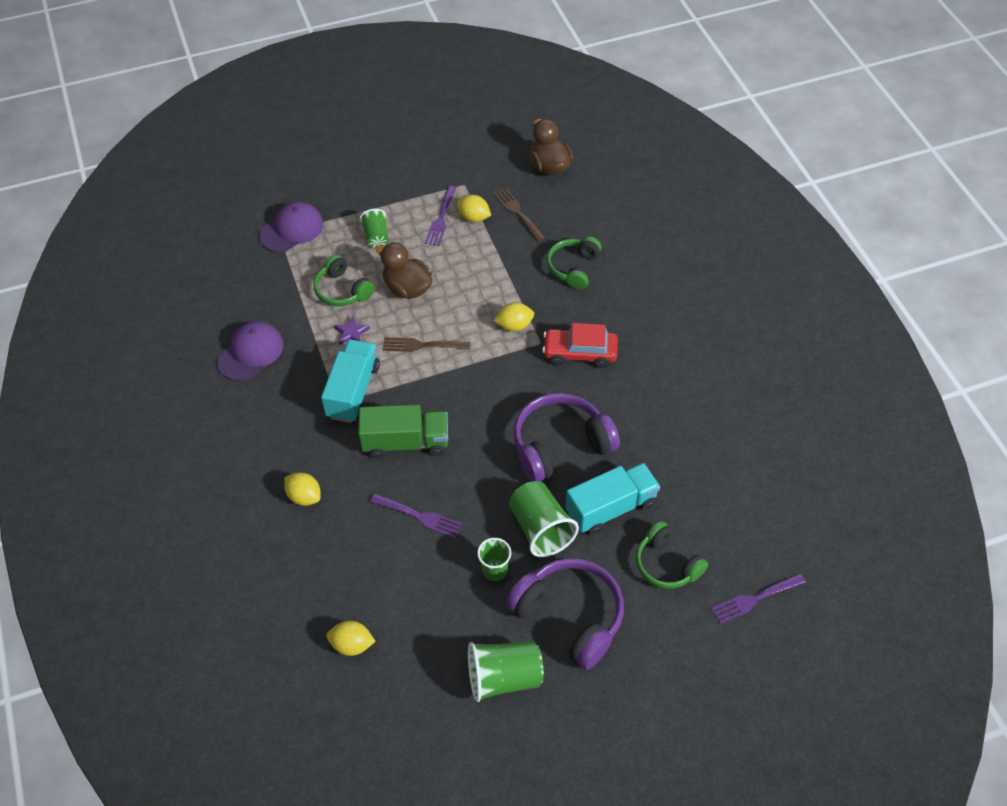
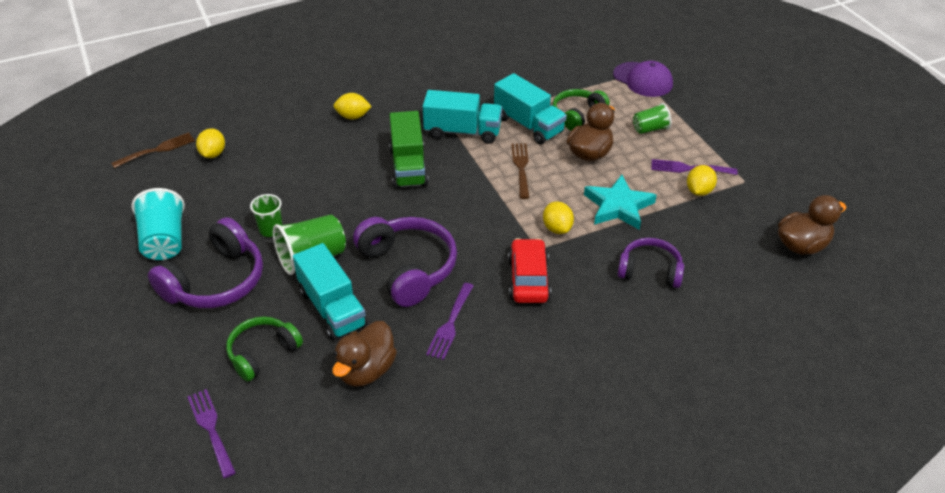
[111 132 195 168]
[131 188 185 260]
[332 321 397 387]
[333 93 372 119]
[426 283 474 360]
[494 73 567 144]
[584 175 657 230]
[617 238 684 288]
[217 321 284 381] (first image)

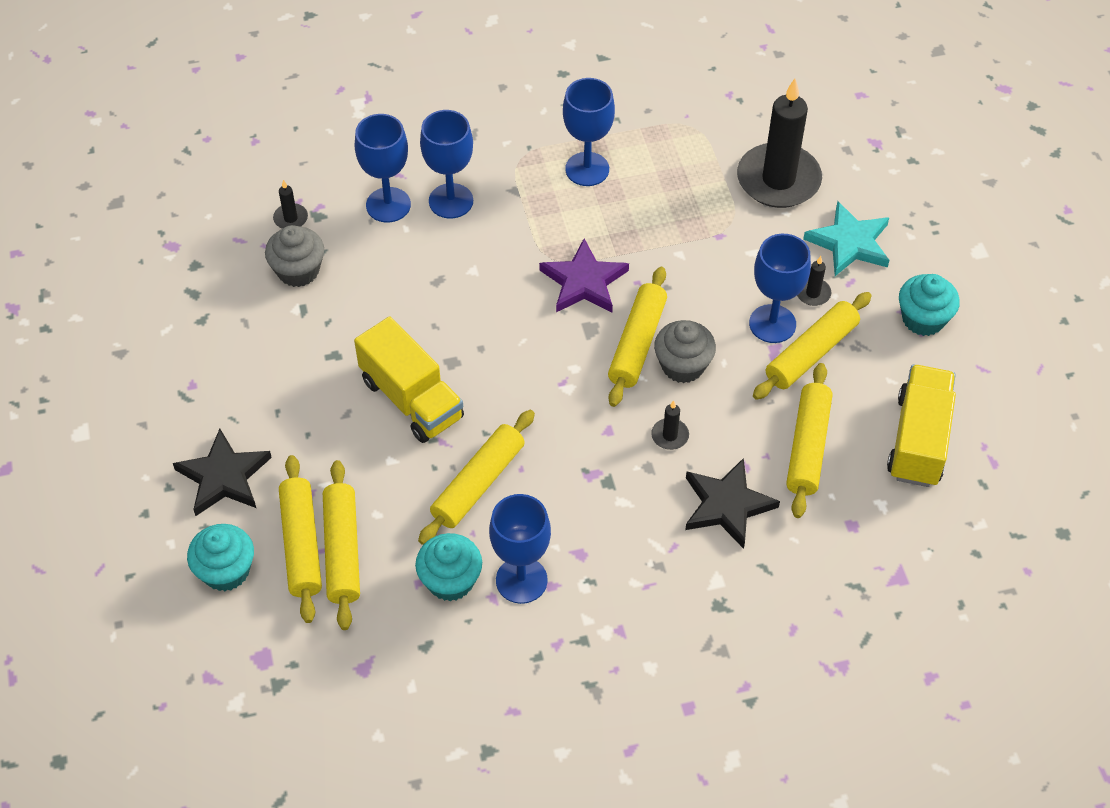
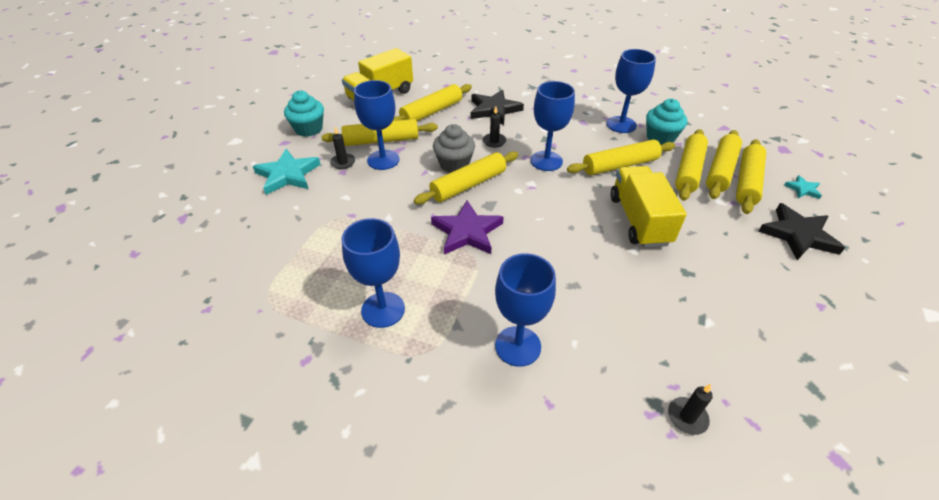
[530 81 575 171]
[675 129 708 201]
[784 175 822 199]
[265 225 324 287] (first image)
[737 79 822 208] (first image)

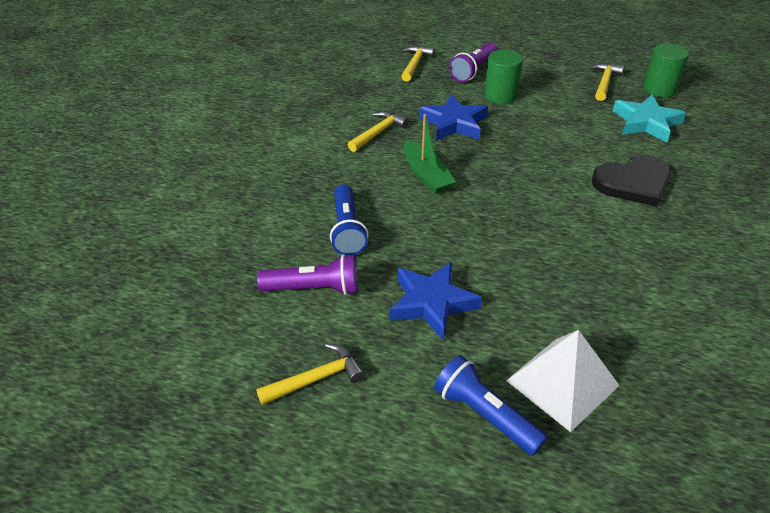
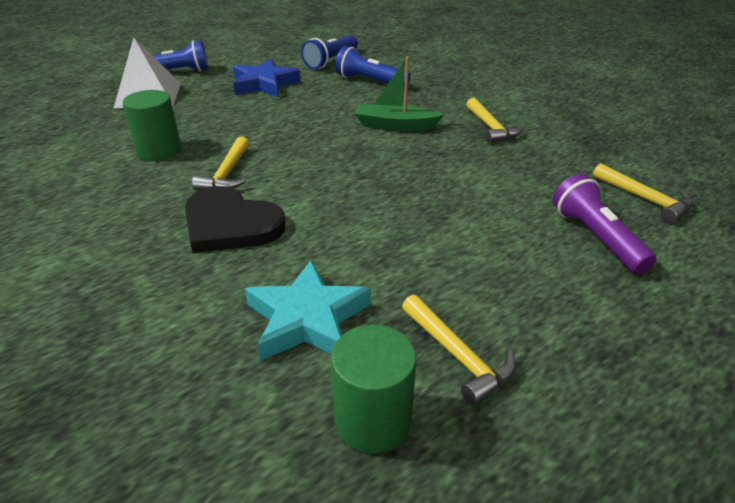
[122 90 182 161]
[185 186 286 253]
[192 137 249 190]
[301 35 358 69]
[419 94 488 141] (first image)

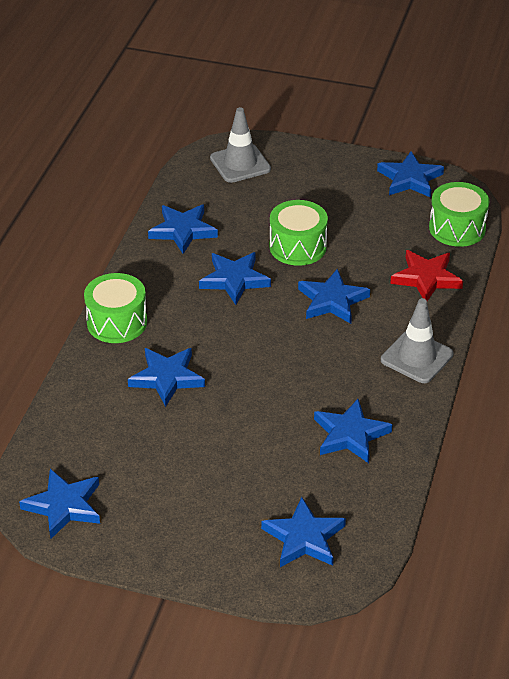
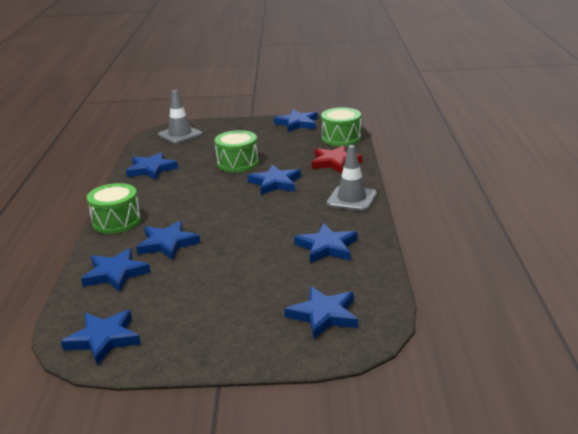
[81 248 150 292]

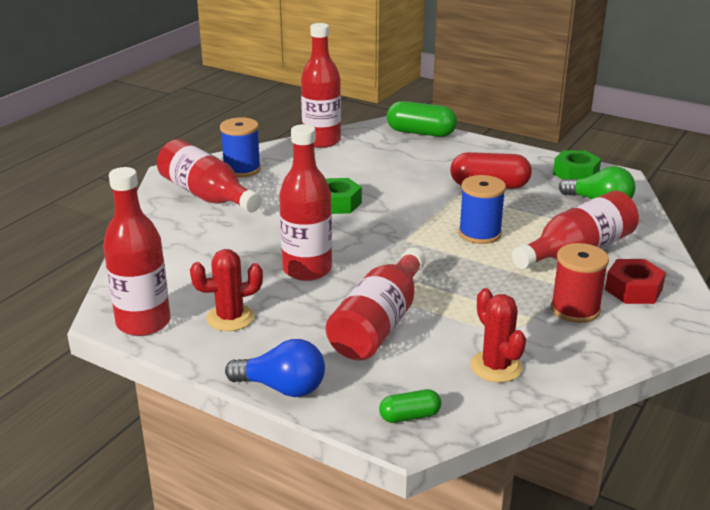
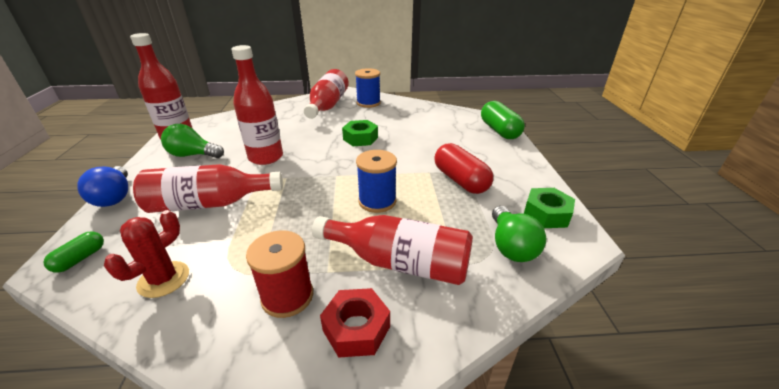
[43 231 104 273]
[161 124 224 158]
[301 23 341 148] (first image)

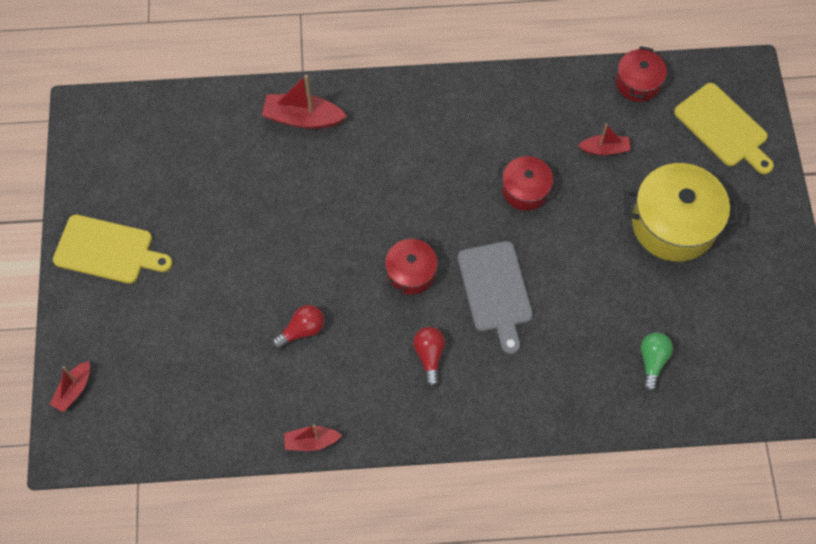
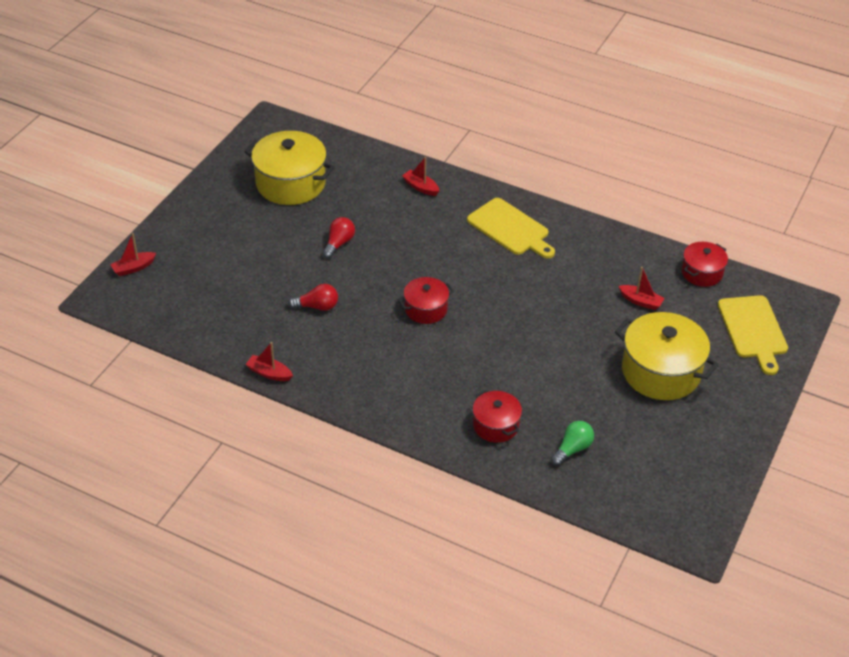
[244 131 335 205]
[322 217 355 258]
[402 157 439 196]
[467 198 555 259]
[472 390 522 443]
[457 241 533 354] (first image)

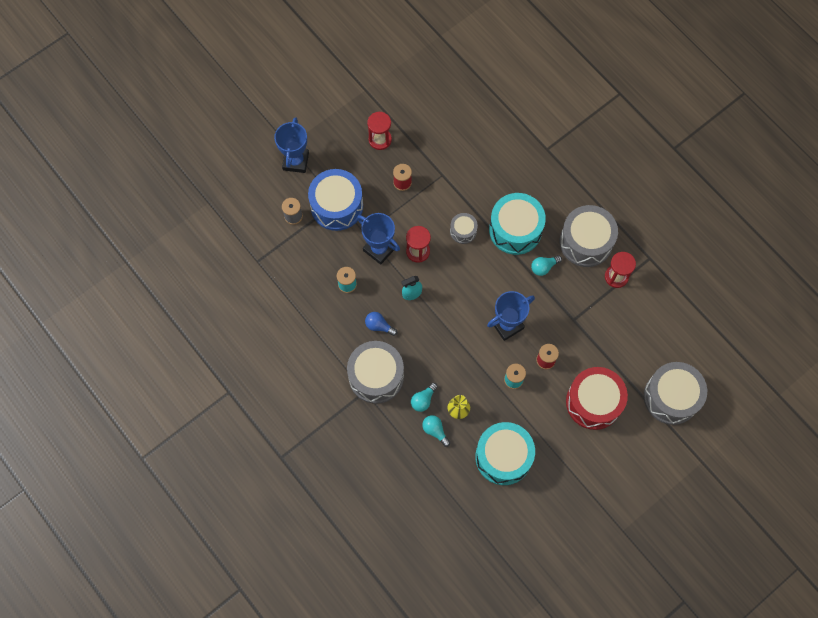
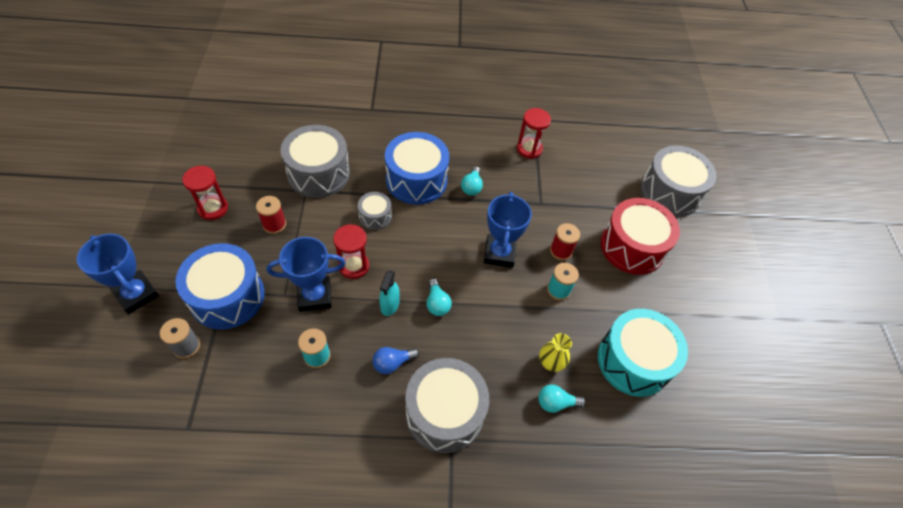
[281 125 350 198]
[385 132 449 204]
[426 278 452 316]

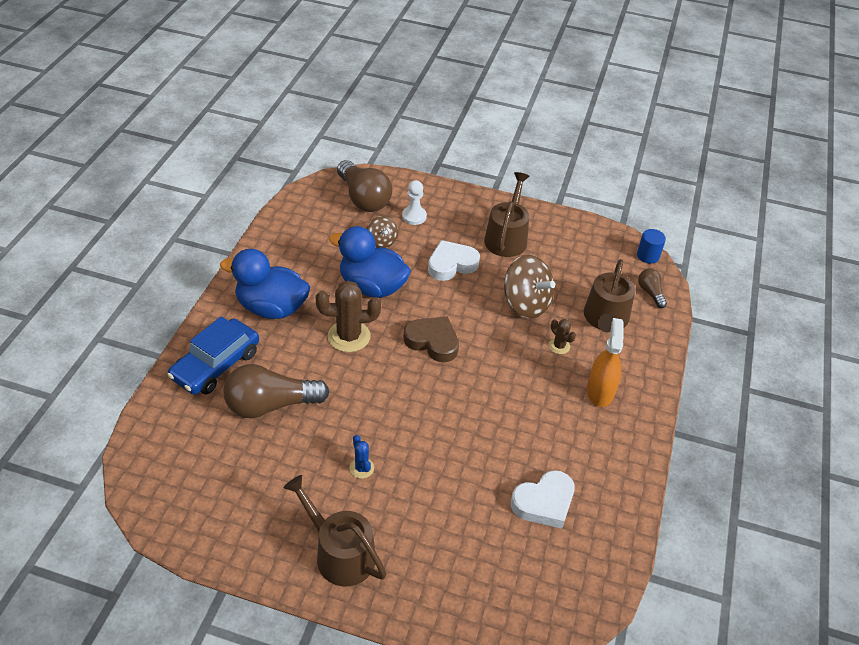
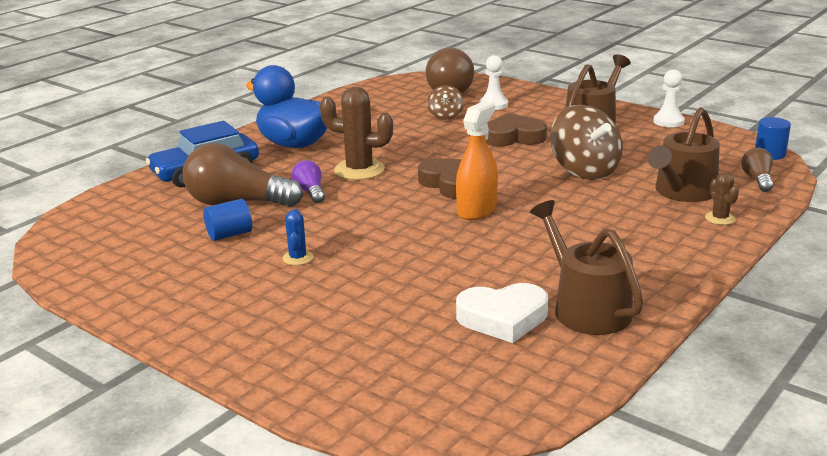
[203 199 252 241]
[292 160 325 203]
[456 101 498 220]
[486 113 547 147]
[530 200 644 335]
[653 69 685 127]
[705 172 739 225]
[329 226 411 298] (first image)

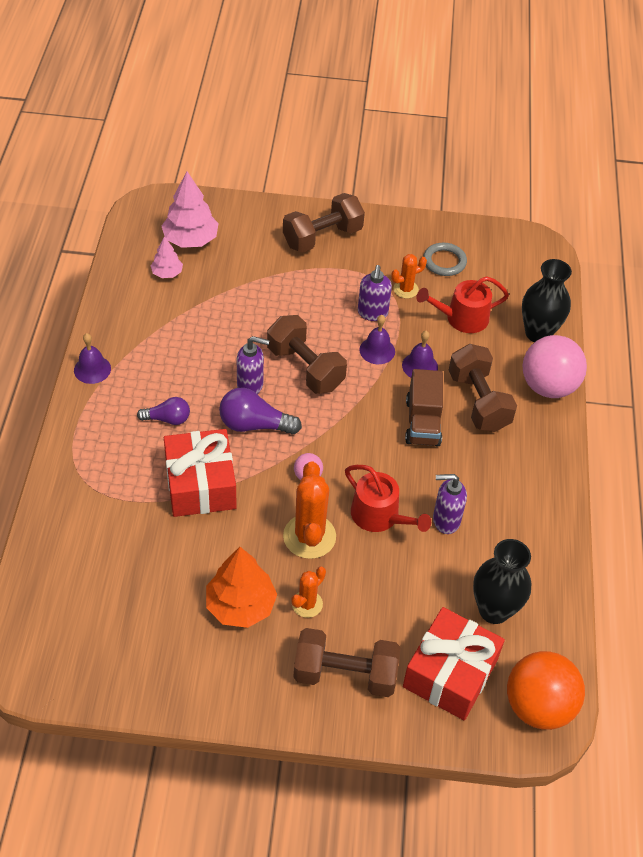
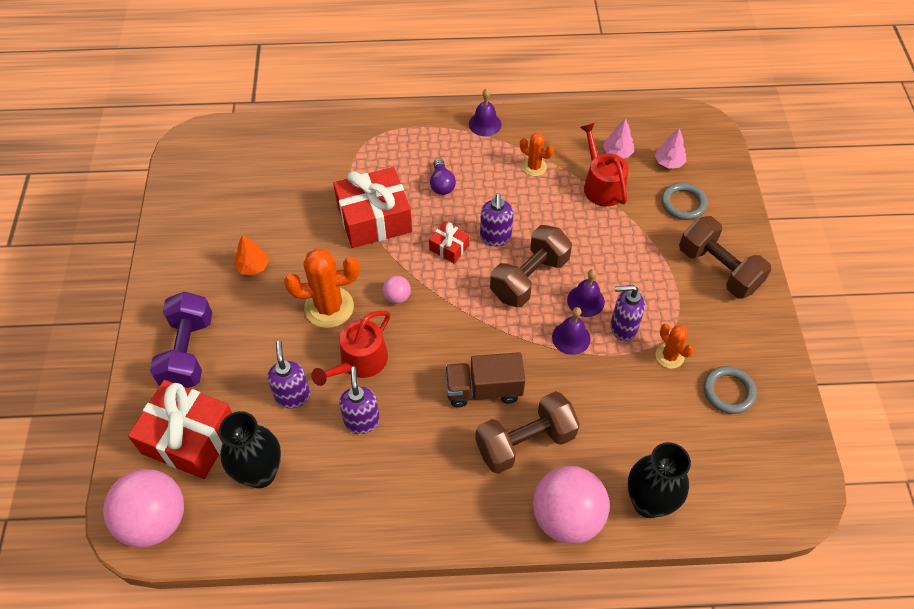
[103 469 184 547]
[150 292 212 388]
[234 235 269 276]
[267 341 310 409]
[429 221 469 264]
[520 133 554 176]
[567 269 605 317]
[580 123 629 207]
[655 128 686 168]
[661 182 707 220]

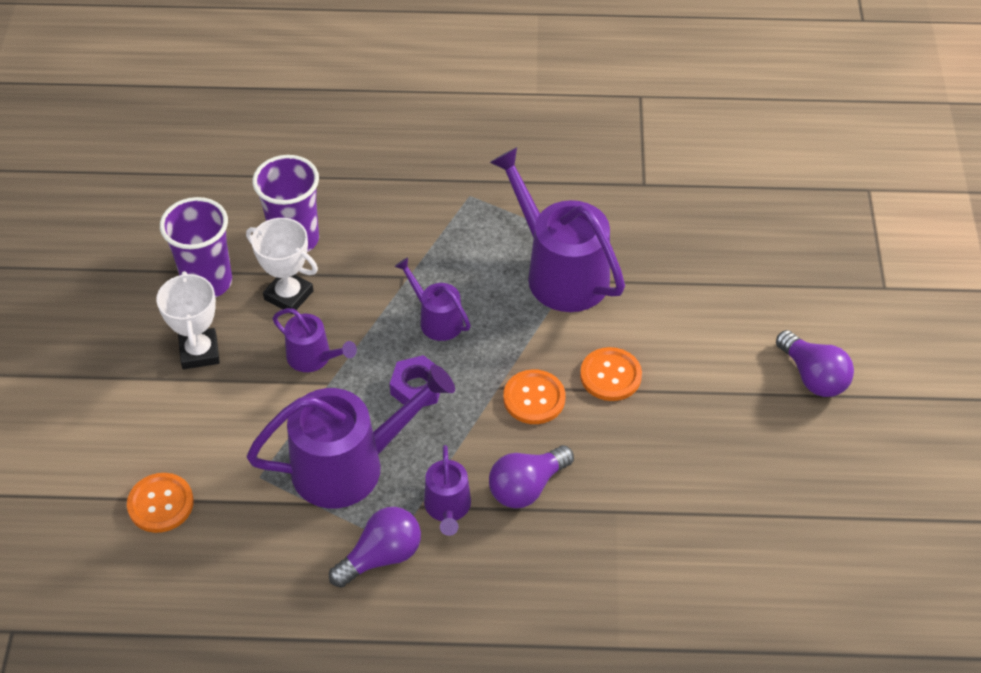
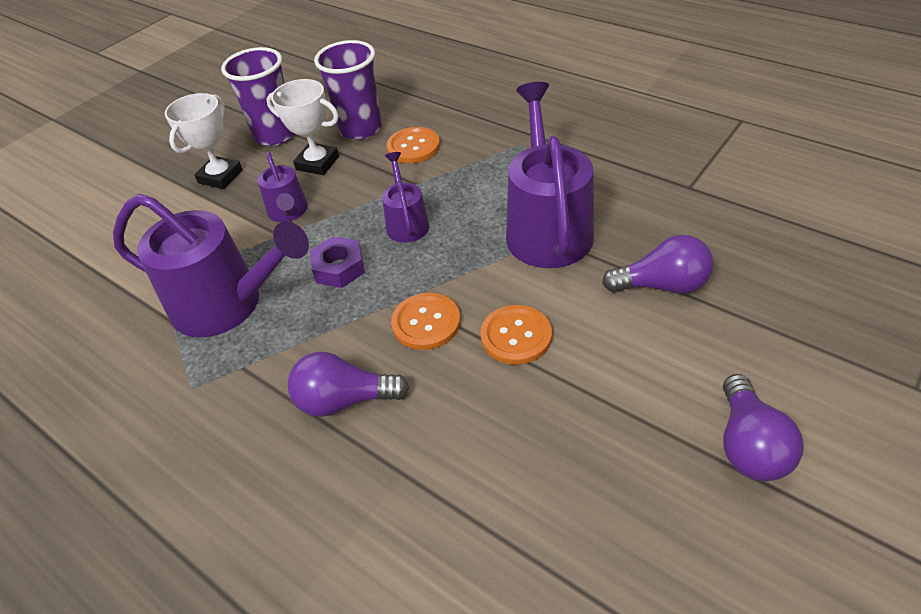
[266 79 339 175]
[386 127 440 163]
[602 235 714 294]
[424 445 471 536] (first image)

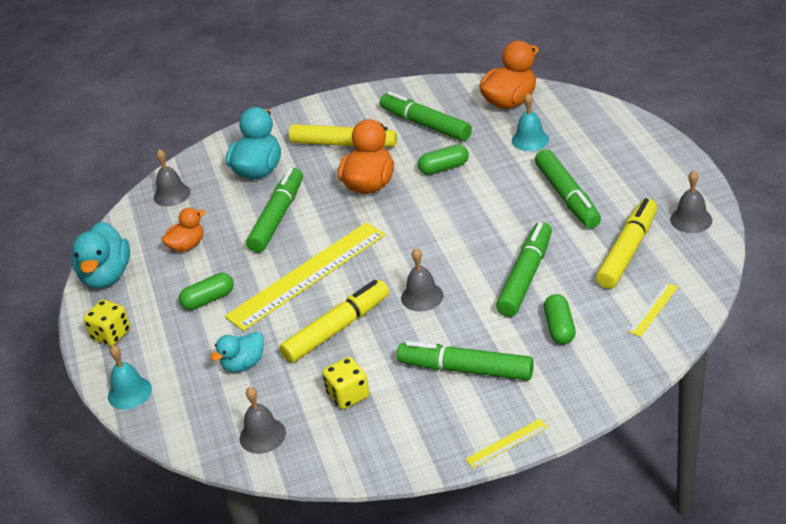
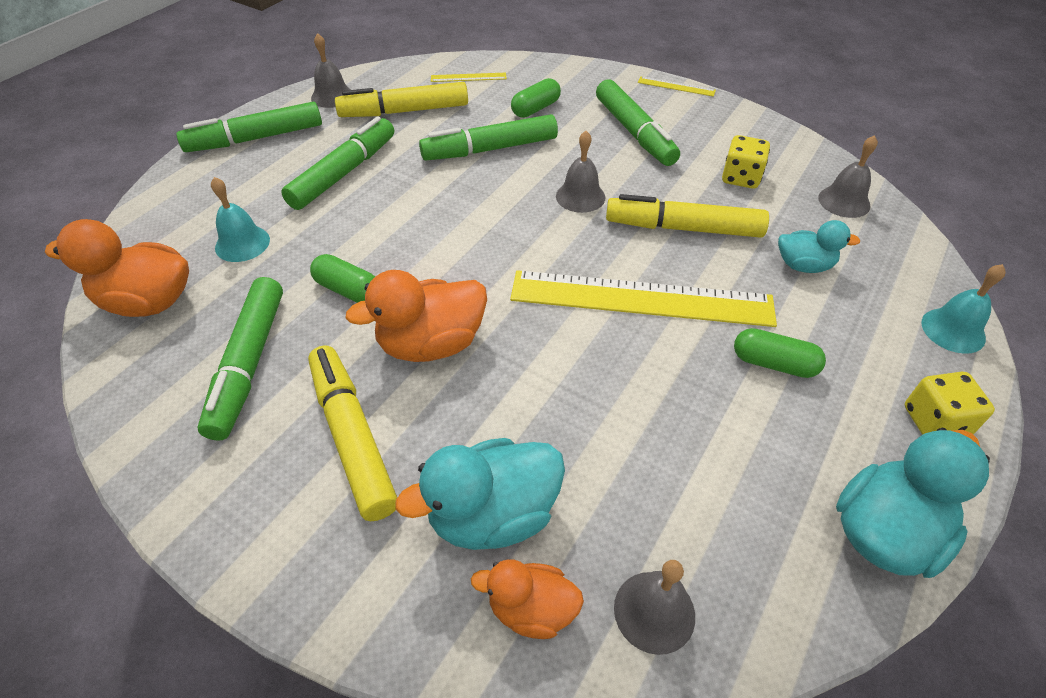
[176 102 322 152]
[471 559 584 639]

